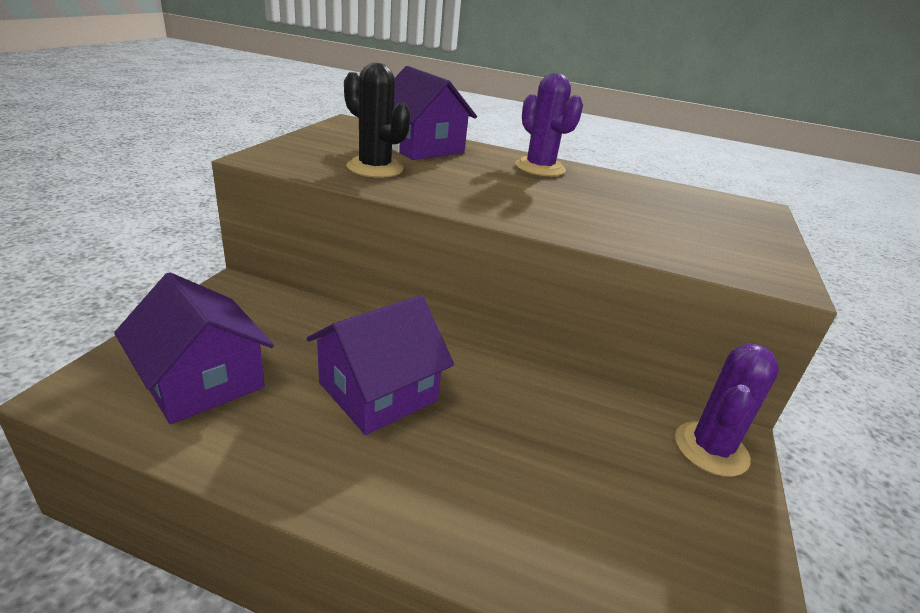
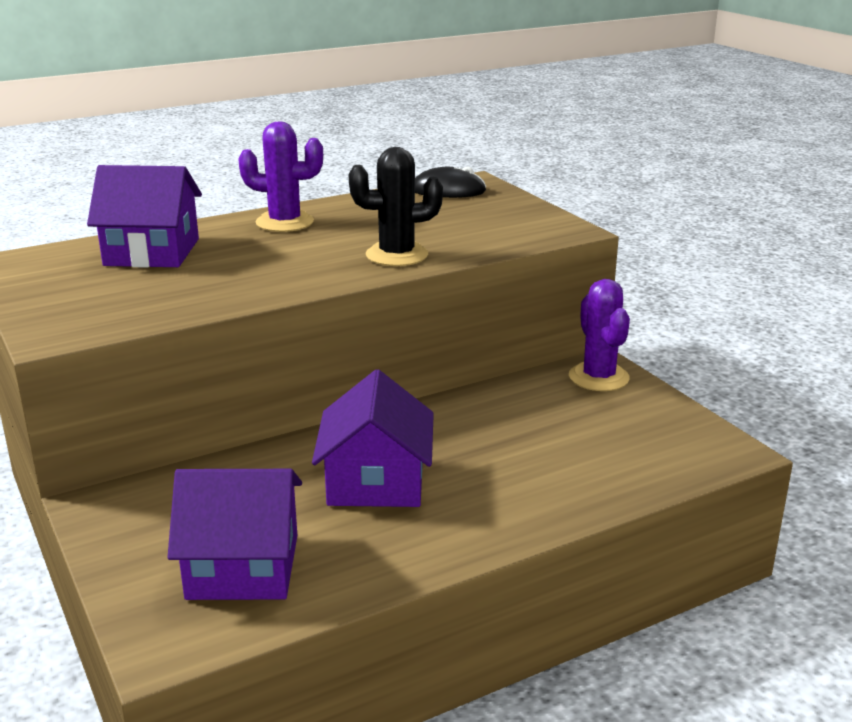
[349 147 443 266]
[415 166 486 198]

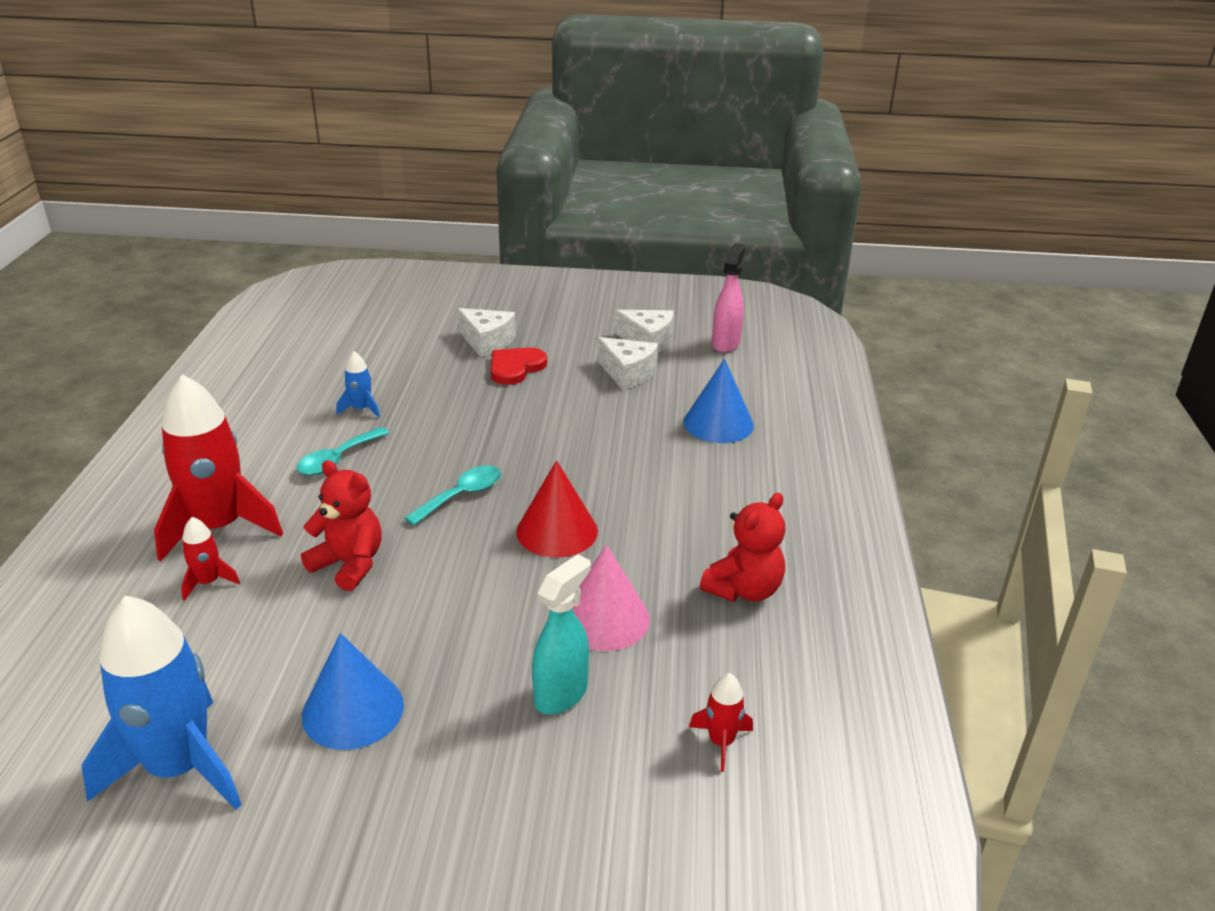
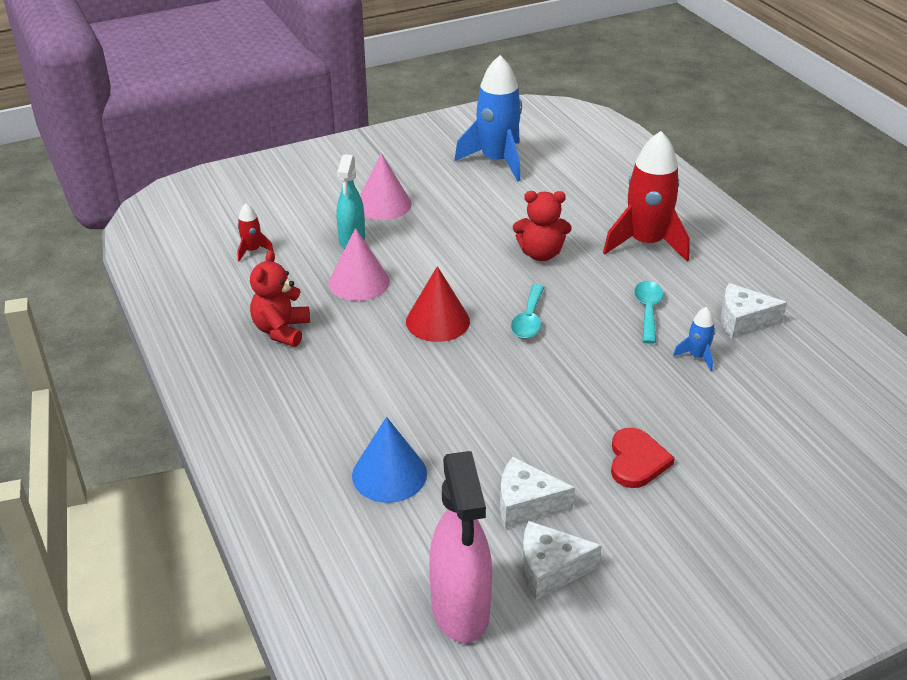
[360 153 412 220]
[429 451 492 643]
[721 283 787 339]
[181 517 240 601] (first image)
[302 633 404 750] (first image)

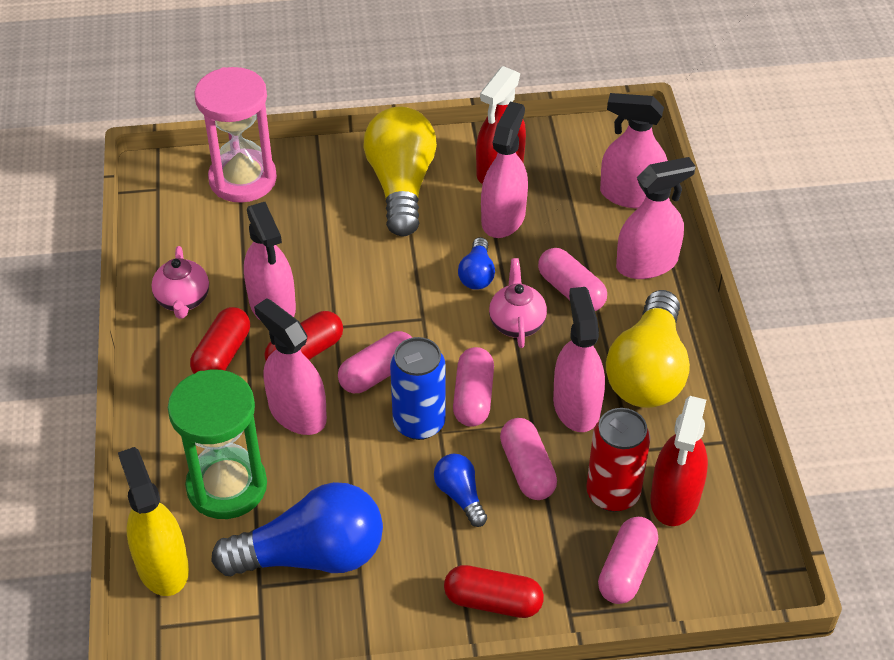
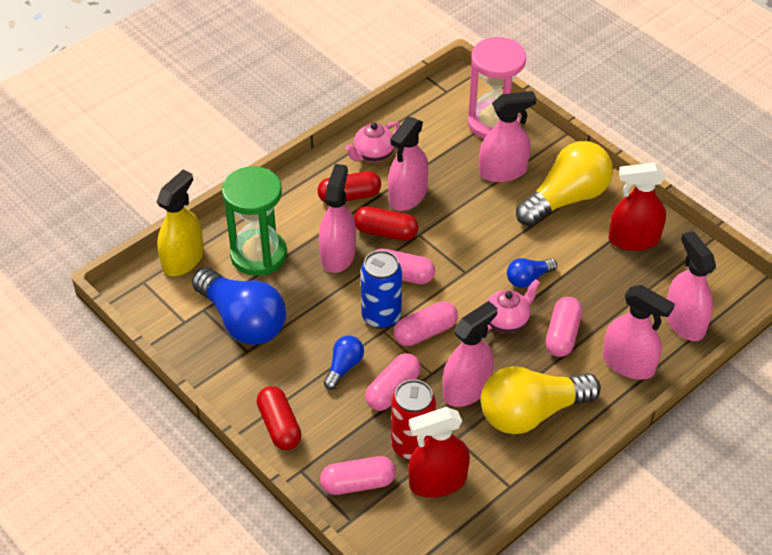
[479 91 537 182]

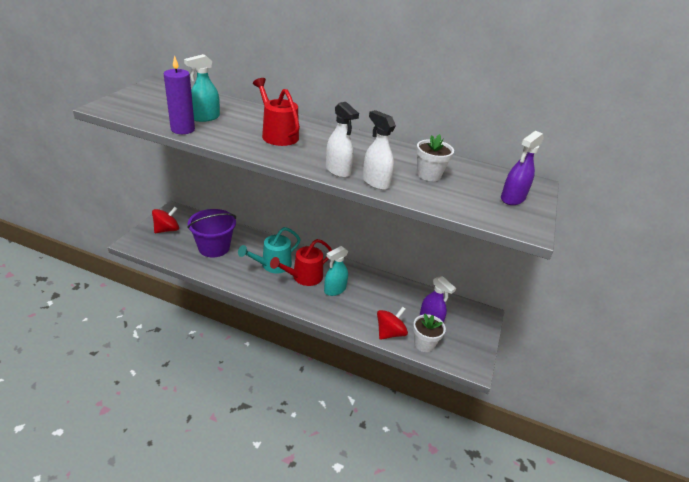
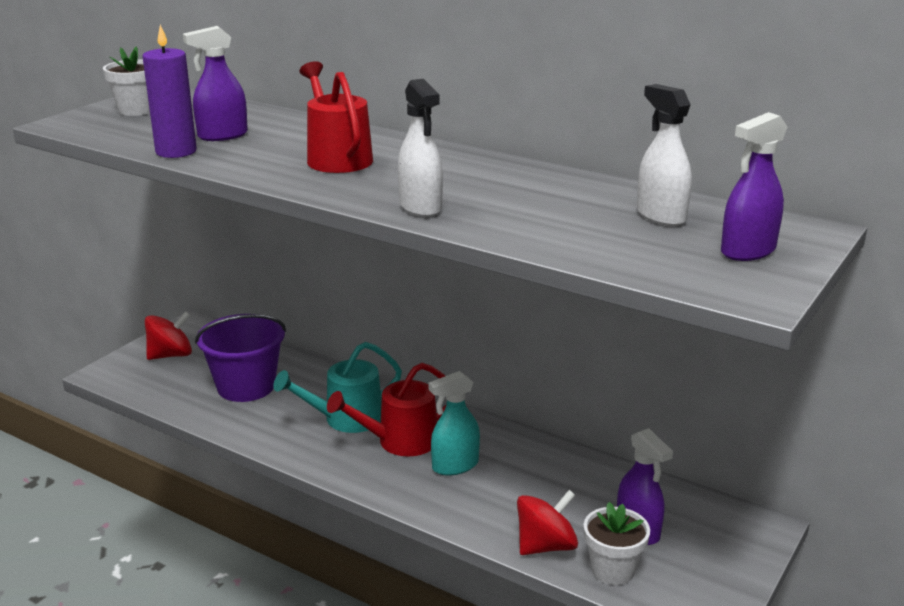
[103 47 150 116]
[183 26 248 141]
[637 84 692 226]

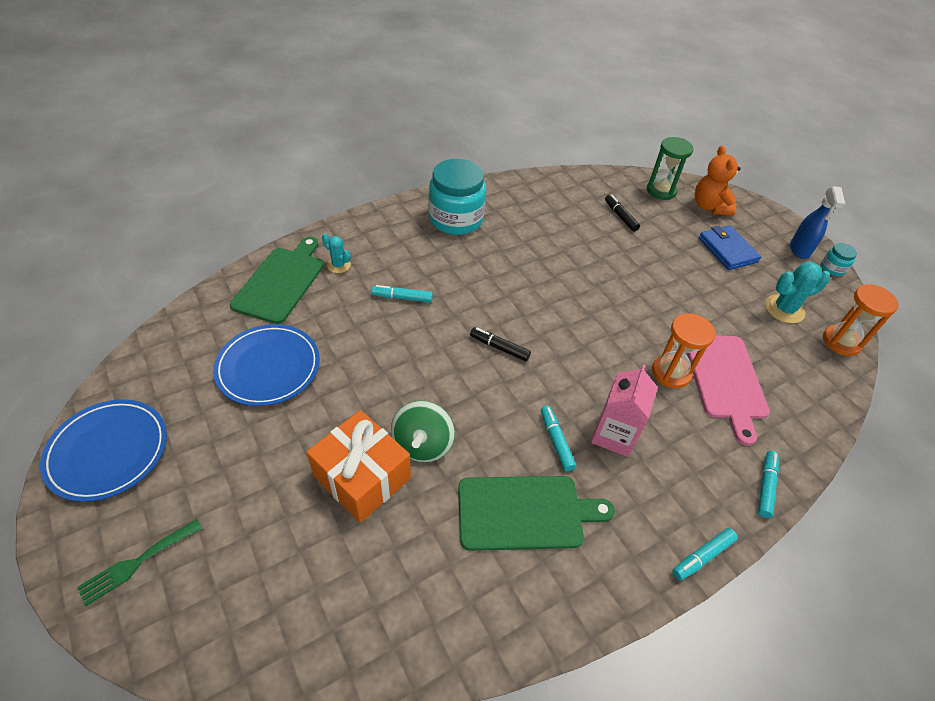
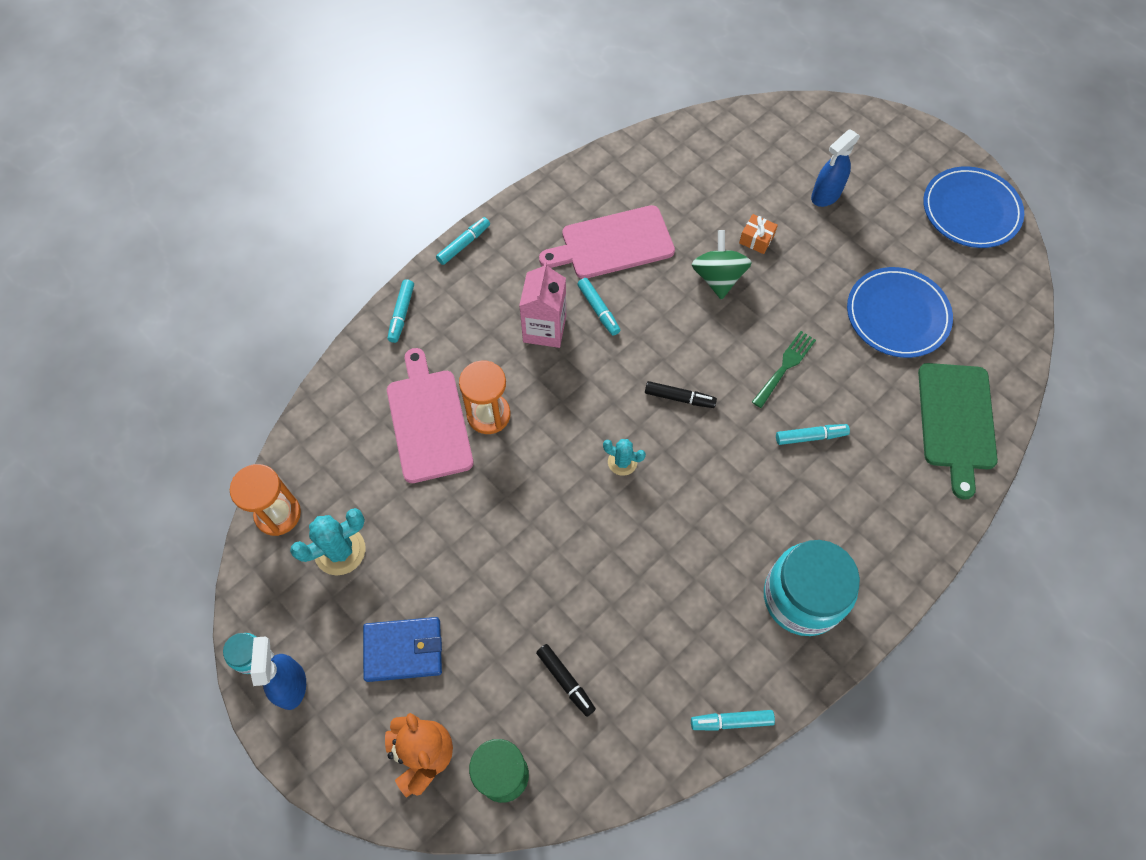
[363 617 442 682]
[539 205 675 279]
[603 439 646 476]
[691 710 775 730]
[739 214 778 254]
[752 331 816 408]
[811 130 860 207]

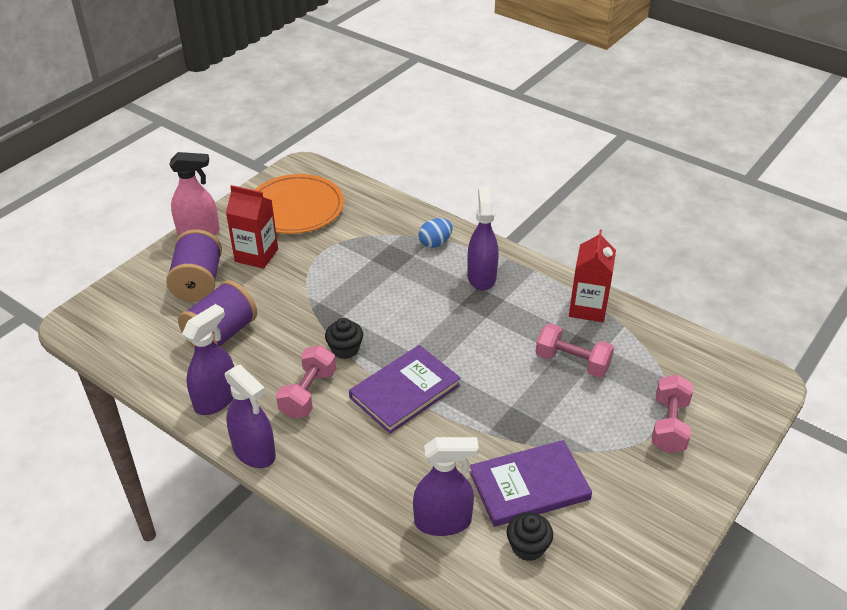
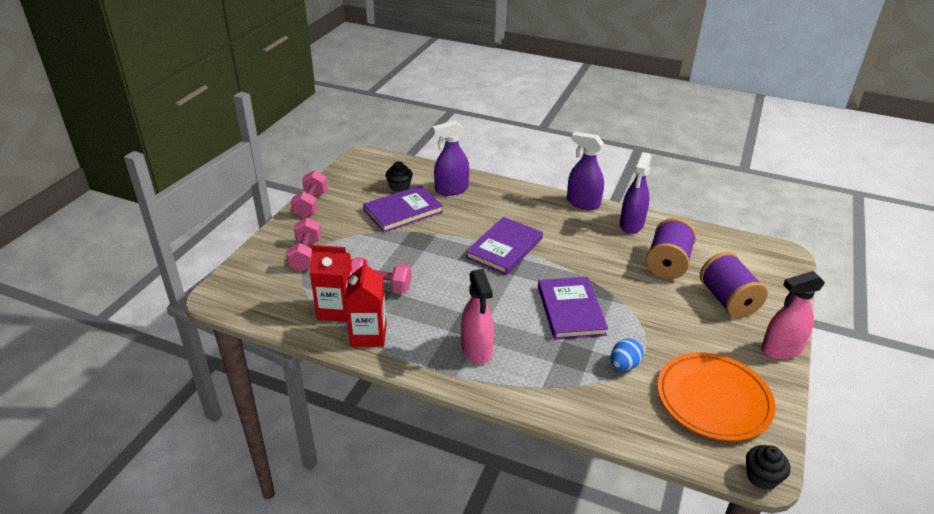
[291 170 328 218]
[310 245 352 322]
[461 269 494 364]
[538 277 608 340]
[611 338 643 371]
[746 445 790 490]

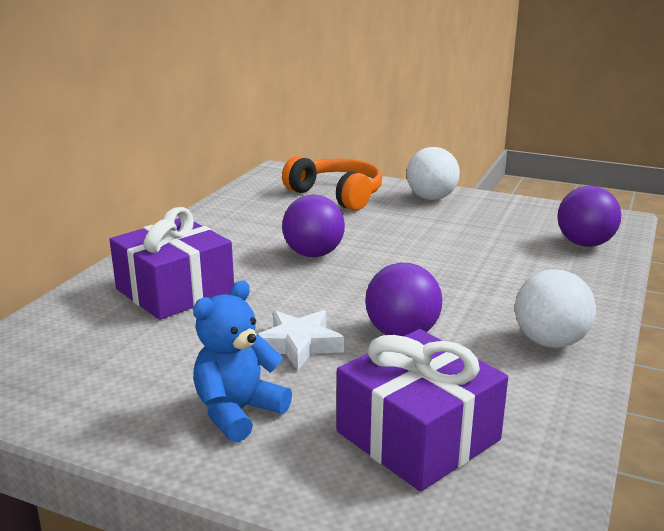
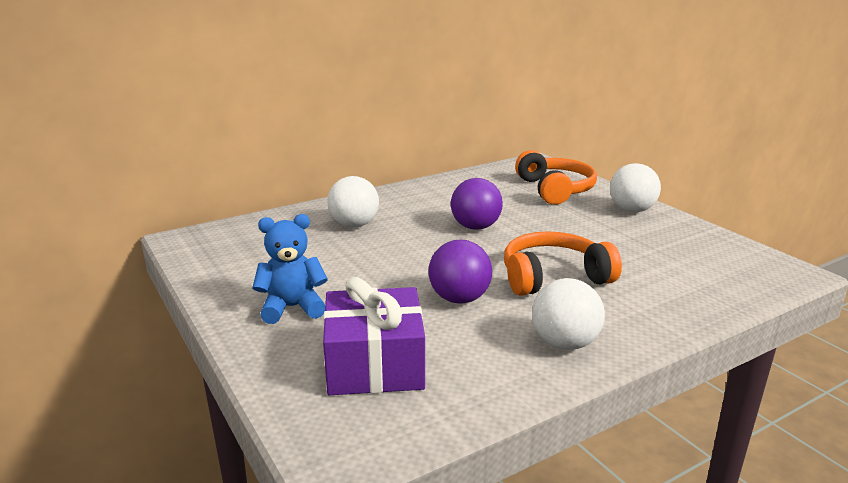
[327 176 379 228]
[504 231 622 296]
[256 310 344 370] (first image)
[557 186 621 247] (first image)

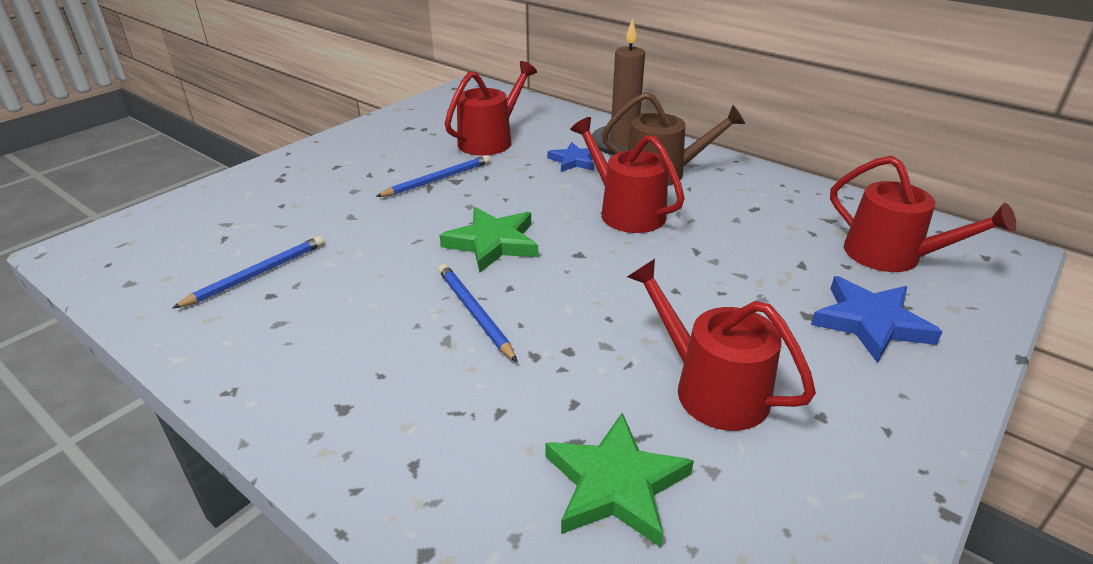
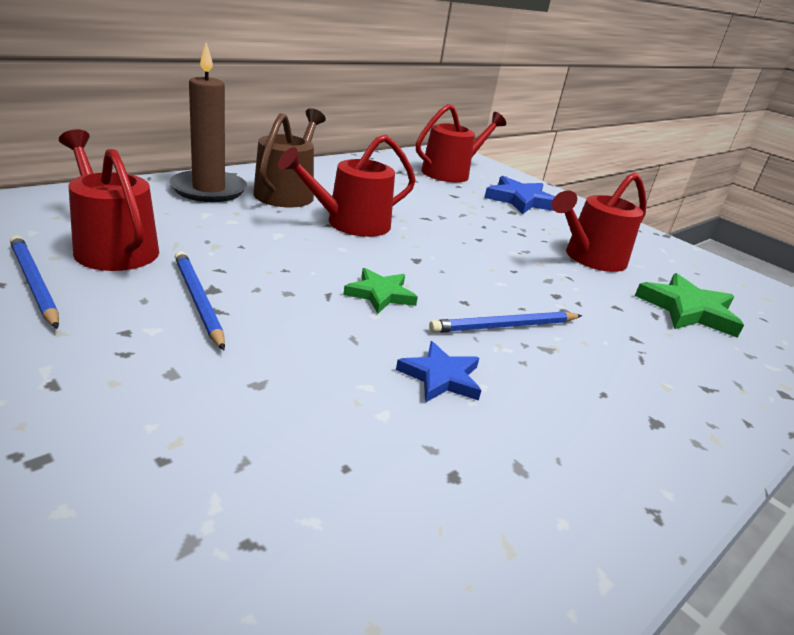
[10 235 59 329]
[343 268 418 313]
[396 341 481 403]

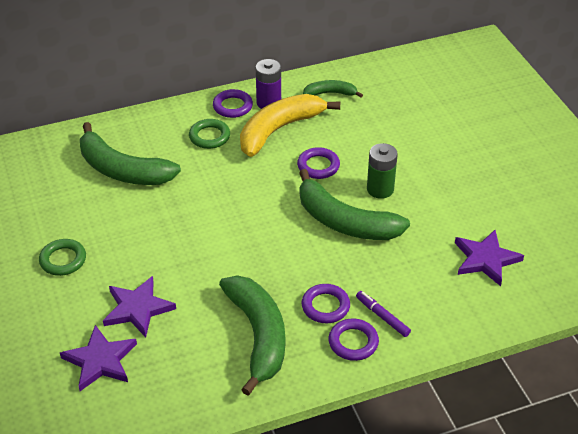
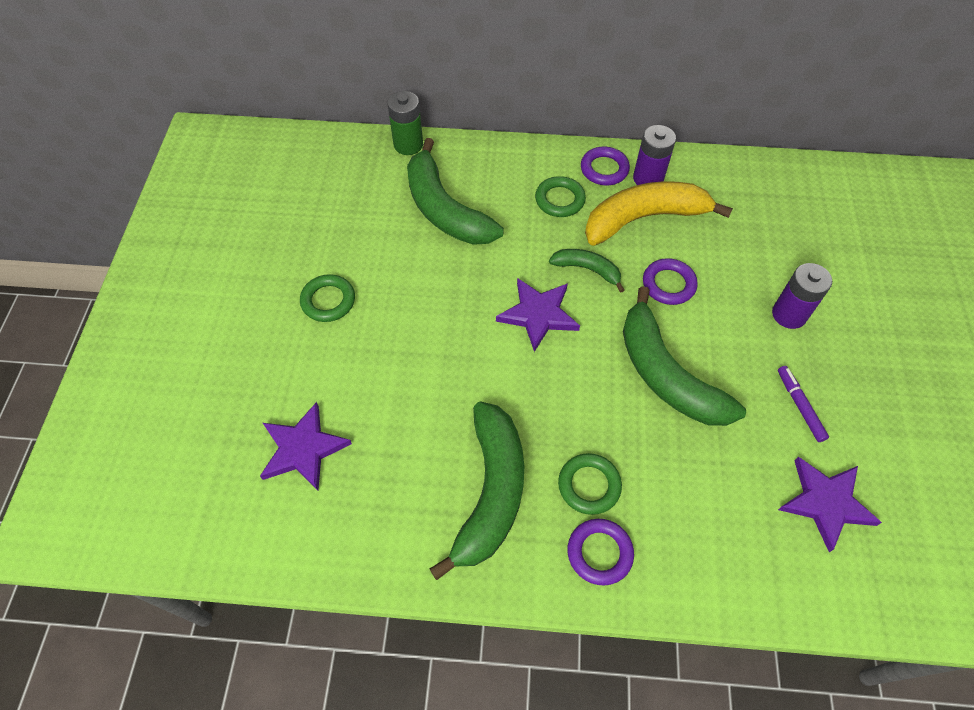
[387 91 423 155]
[496 278 580 352]
[549 249 624 293]
[558 453 622 515]
[772 263 832 329]
[778 366 829 442]

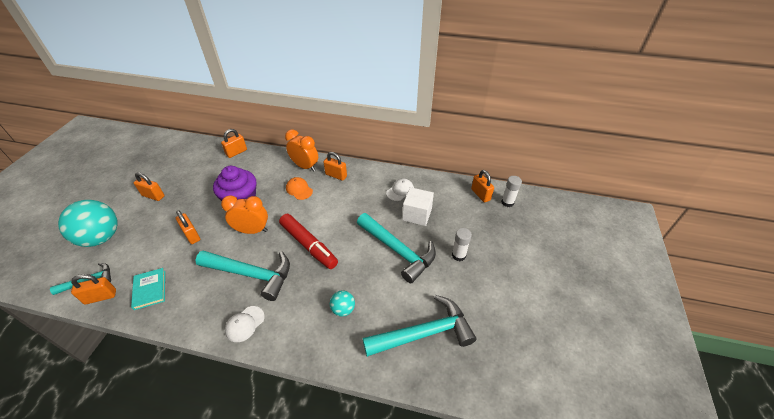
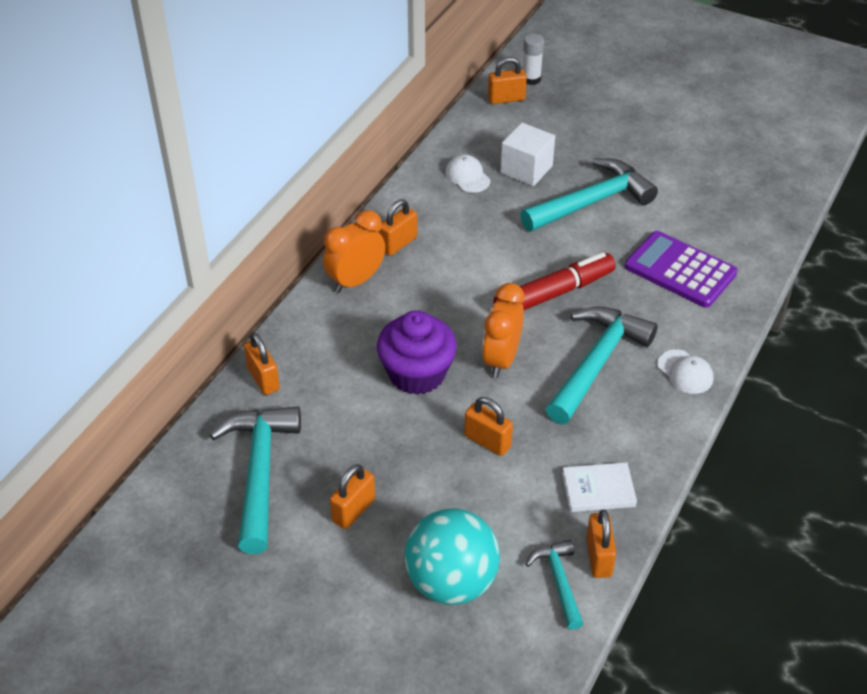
[210 406 301 554]
[464 397 513 456]
[562 462 637 512]
[625 231 738 308]
[286 177 313 200] (first image)
[452 228 472 261] (first image)

